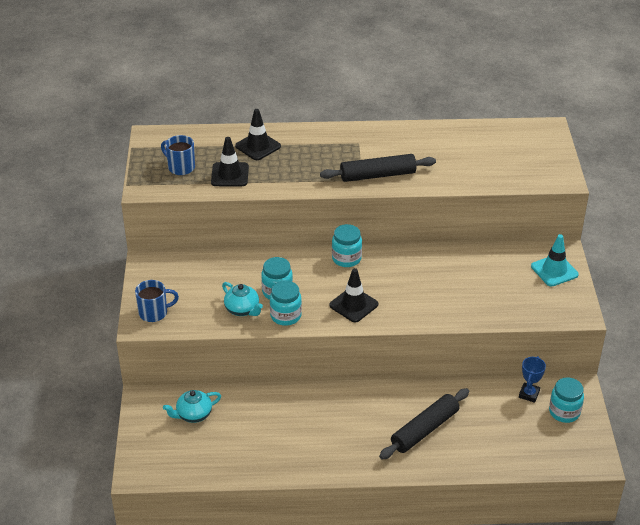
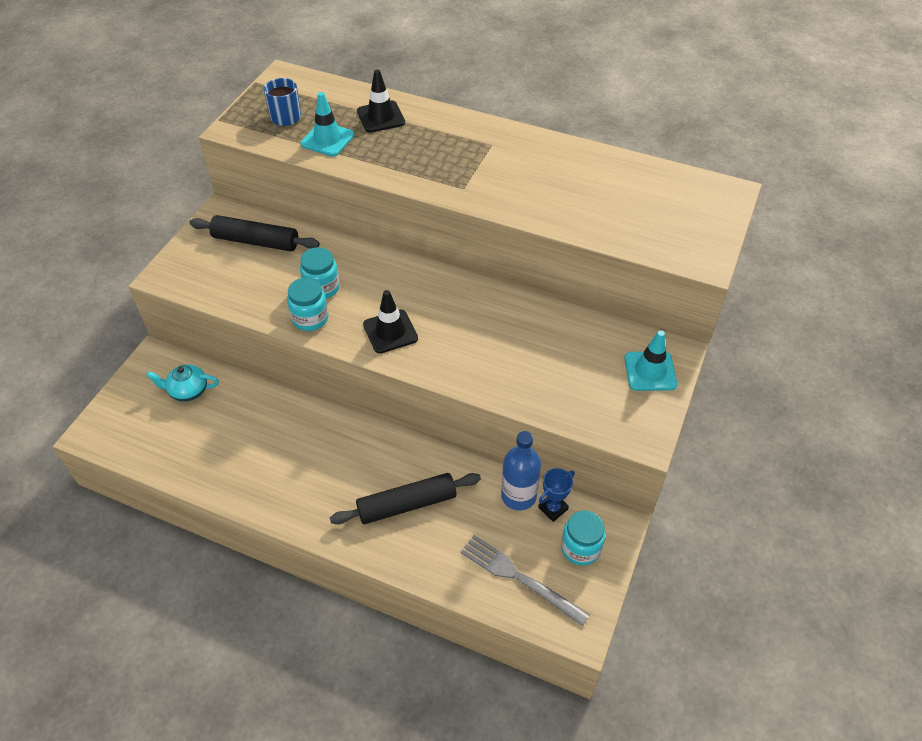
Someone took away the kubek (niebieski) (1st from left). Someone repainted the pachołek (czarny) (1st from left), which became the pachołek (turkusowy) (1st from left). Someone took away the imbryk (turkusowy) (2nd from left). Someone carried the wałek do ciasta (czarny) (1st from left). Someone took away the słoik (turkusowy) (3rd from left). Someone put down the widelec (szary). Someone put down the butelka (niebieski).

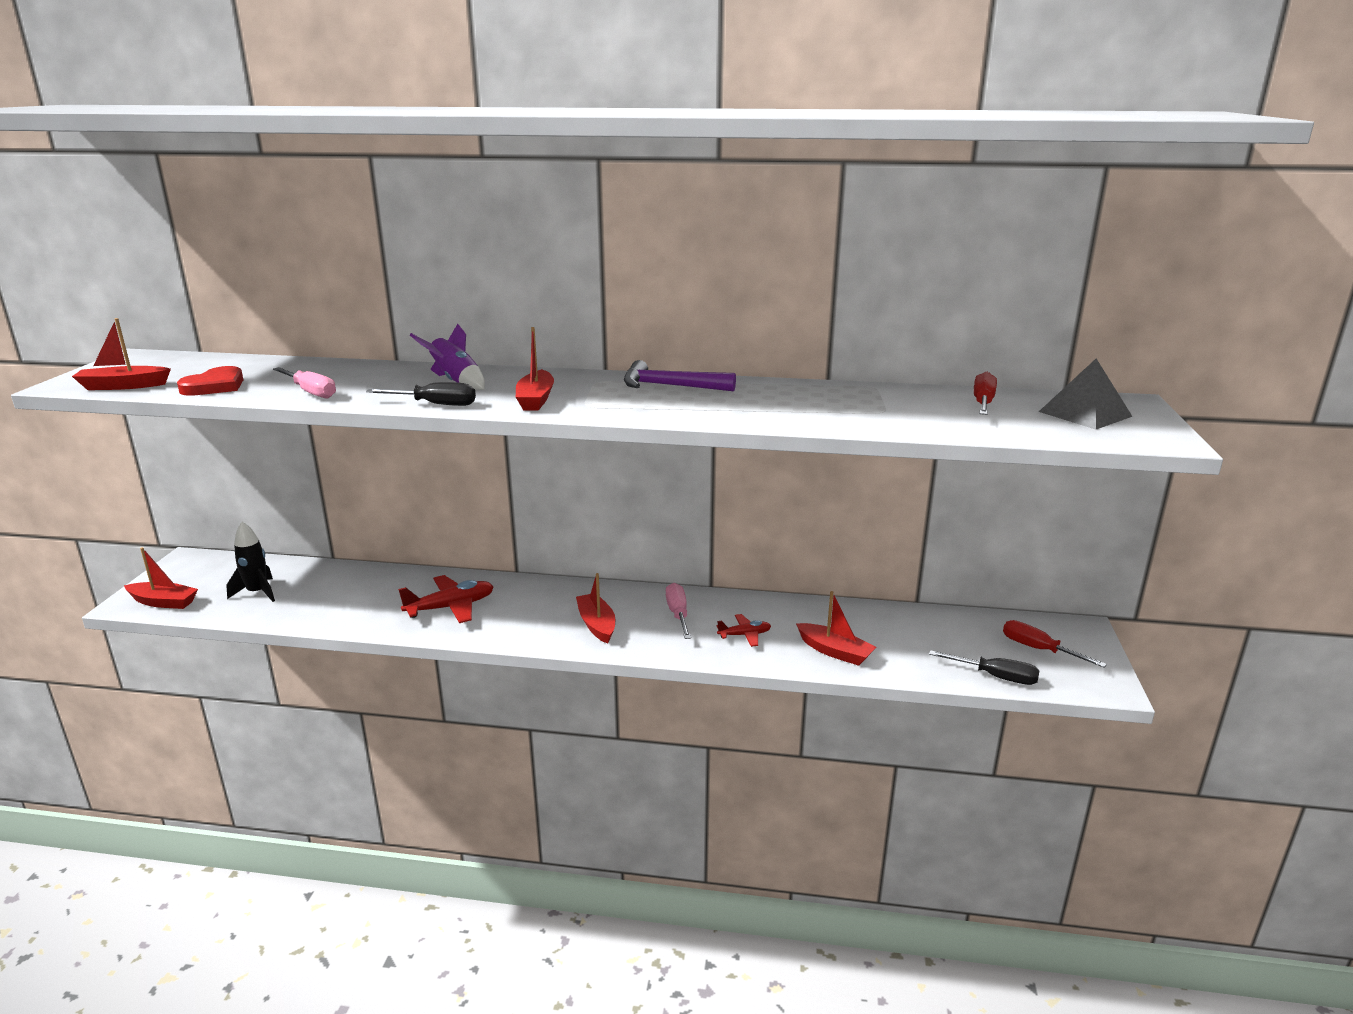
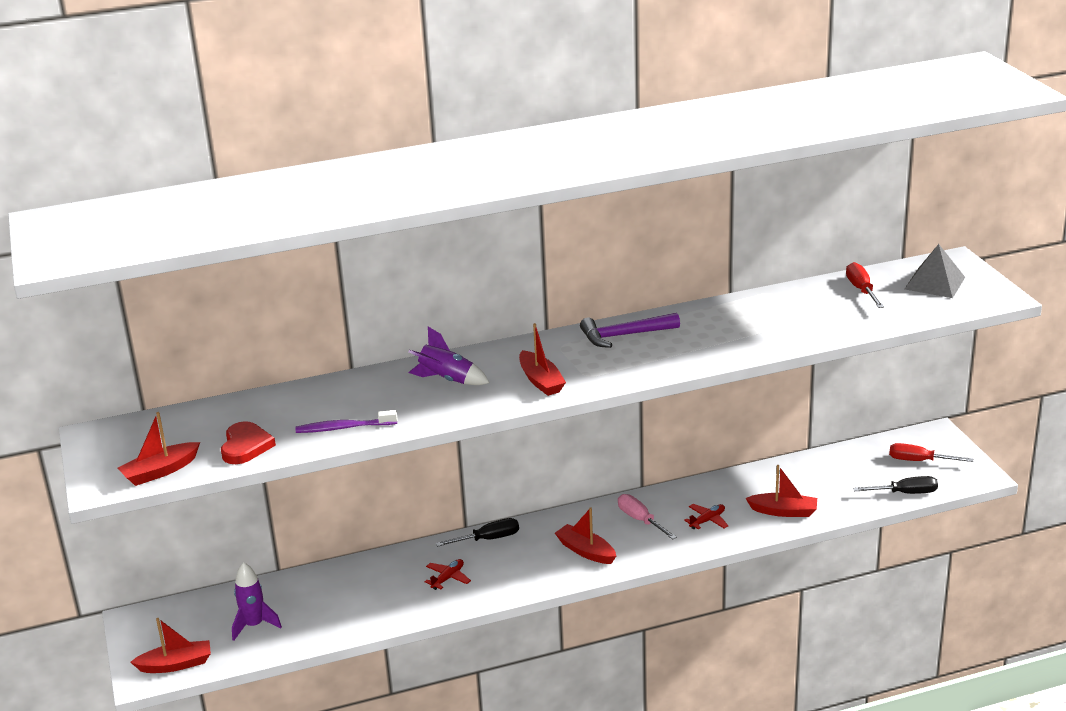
Someone repainted the rakieta (czarny), which became the rakieta (fioletowy) (1st from left). Someone swapped the śrubokręt (różowy) (1st from left) for the szczoteczka do zębów (fioletowy). Someone carried the śrubokręt (czarny) (1st from left). Someone scaled the samolot (czerwony) (1st from left) by 0.57.

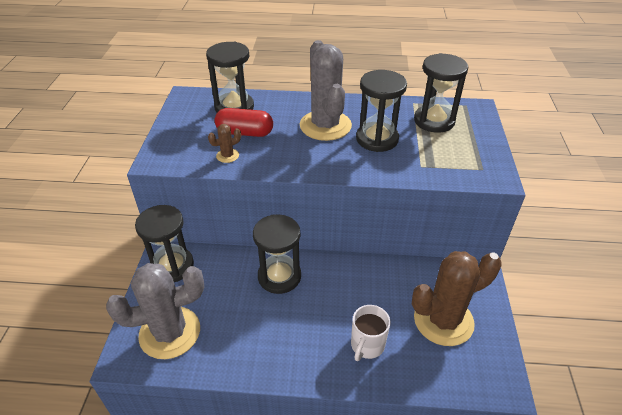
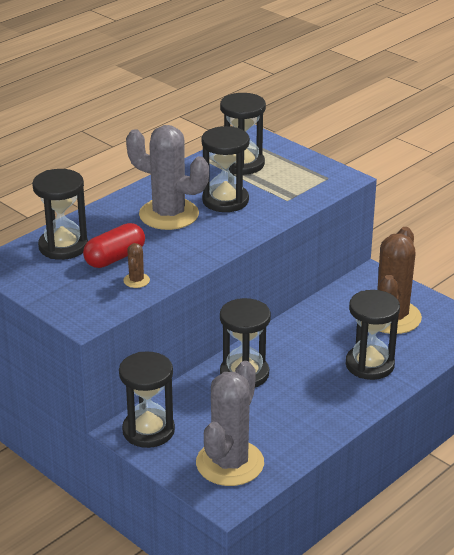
Someone swapped the kubek (biały) for the klepsydra (czarny) (6th from left).

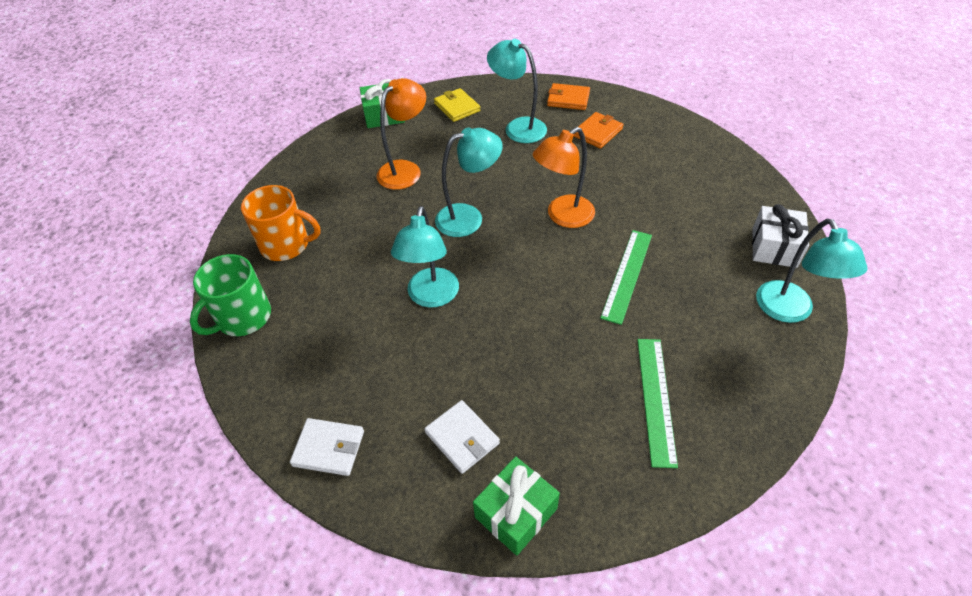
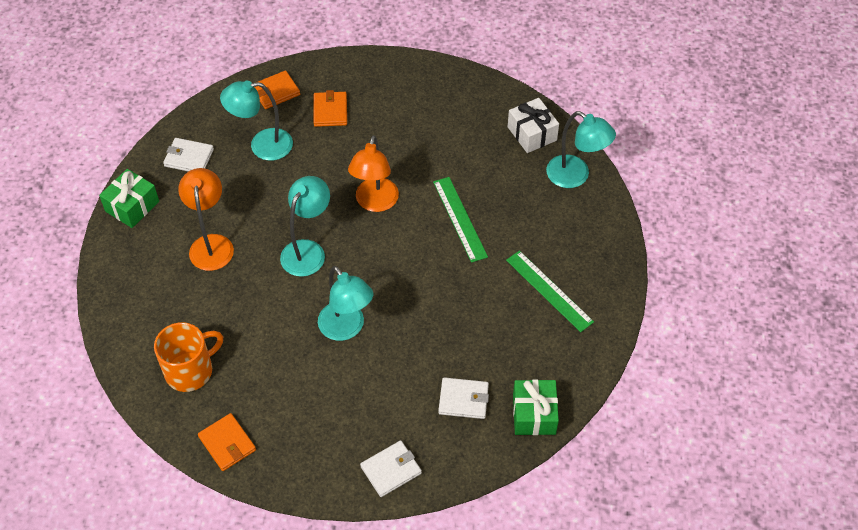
Someone swapped the kubek (zielony) for the portfel (pomarańczowy) (1st from left). Someone repainted the portfel (żółty), which became the portfel (biały) (1st from left).

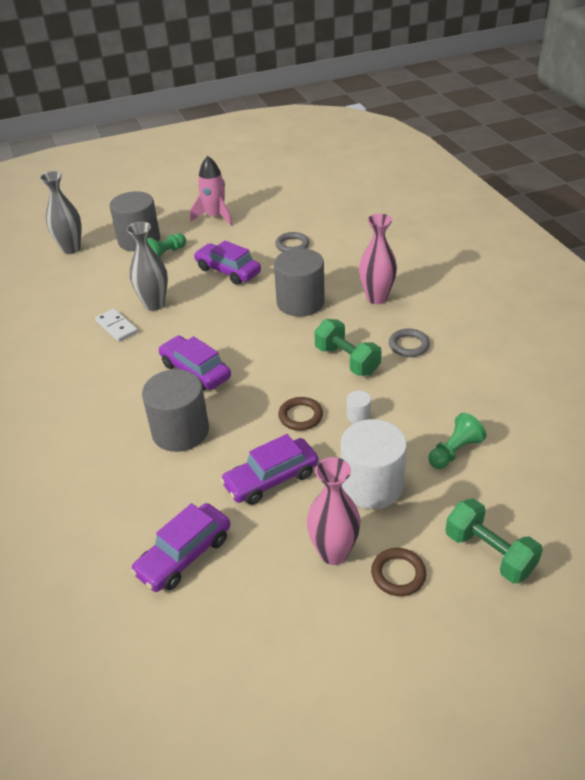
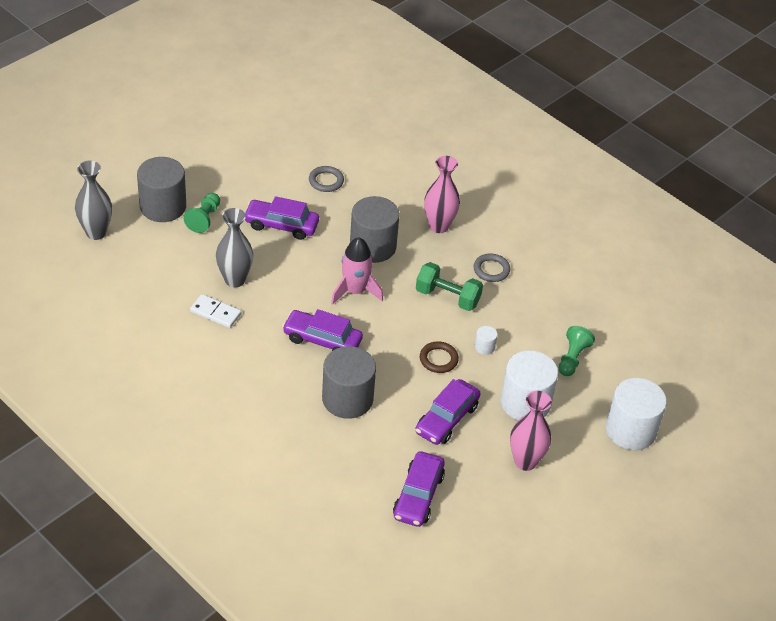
Someone carried the rakieta (różowy). Someone took away the pierścień (brązowy) (2nd from left). Someone swapped the hantel (zielony) (2nd from left) for the walec (biały) (3rd from left).

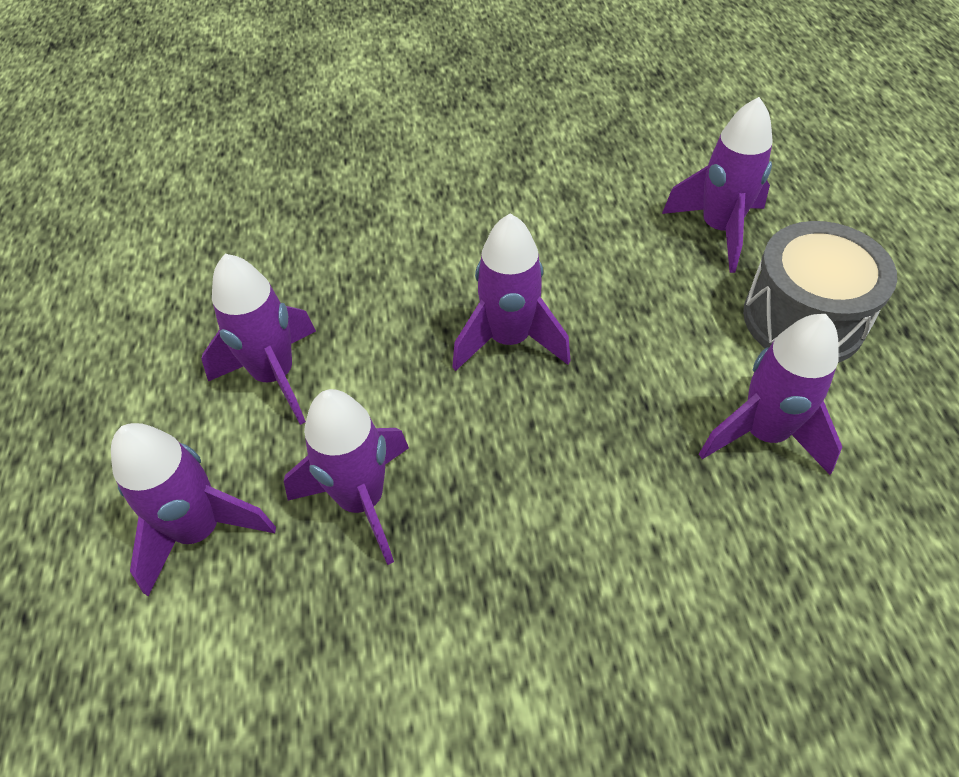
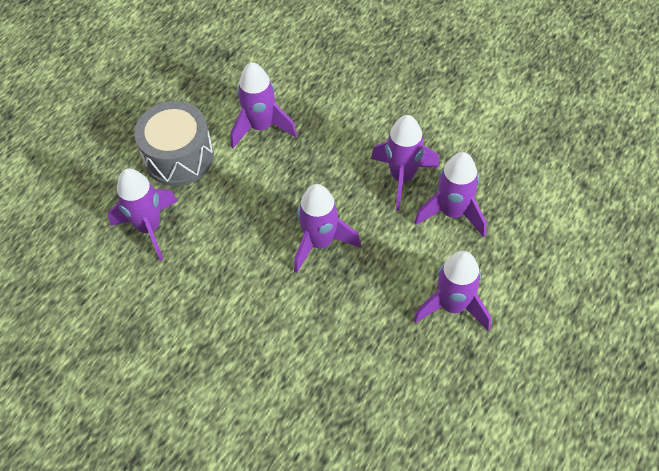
Someone carried the rakieta (fioletowy) (1st from left in the first image).

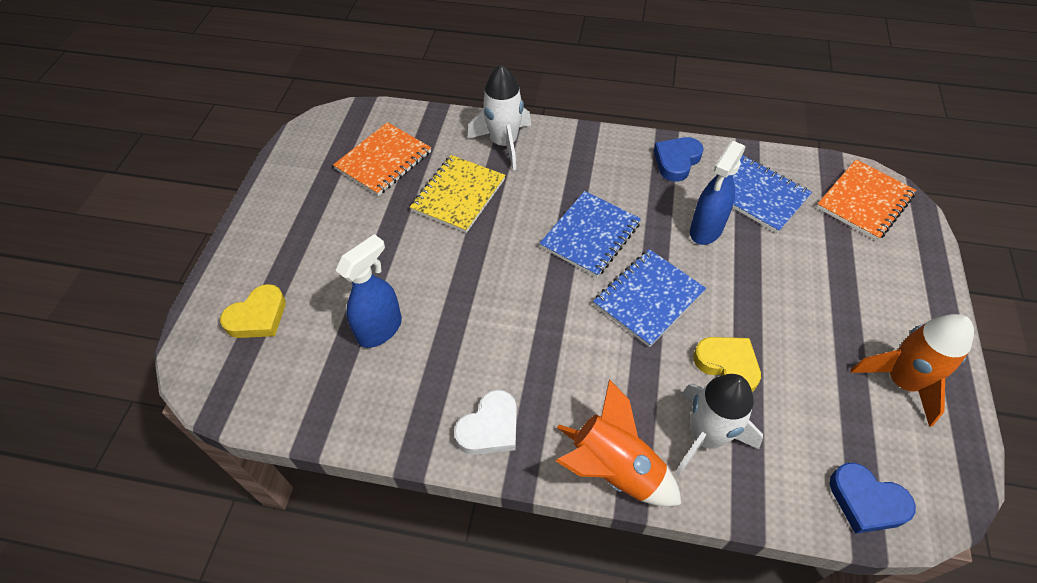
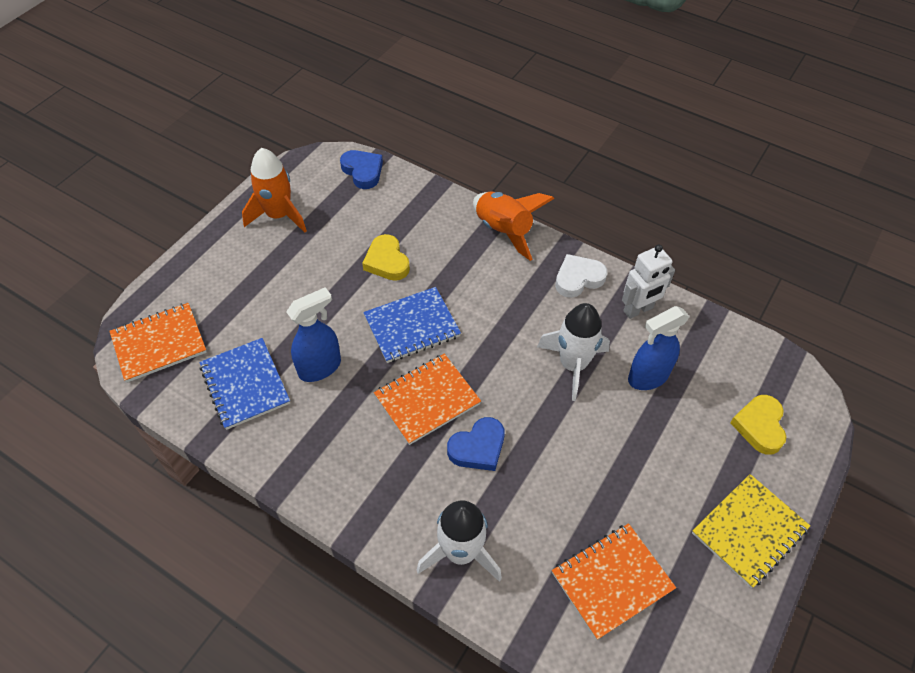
Someone rotated the serce (żółty) (1st from left in the first image) by 60 degrees counterclockwise. Someone carried the zeszyt (żółty). Someone repainted the zeszyt (niebieski) (1st from left), which became the zeszyt (pomarańczowy) (2nd from left). Someone carried the serce (niebieski) (1st from left in the first image). Someone carried the rakieta (biały) (2nd from left). Someone put down the robot (biały).

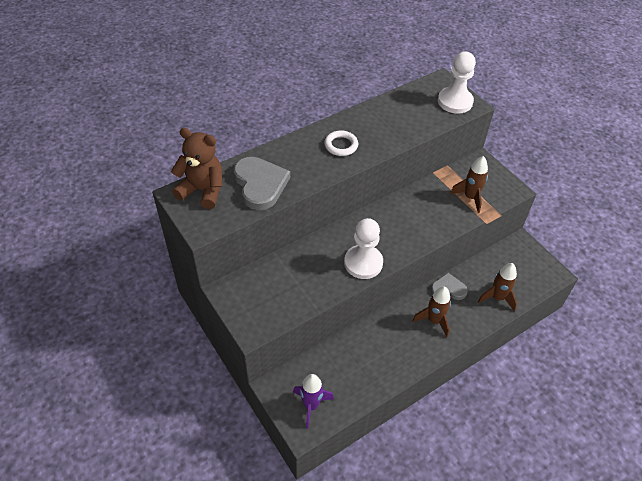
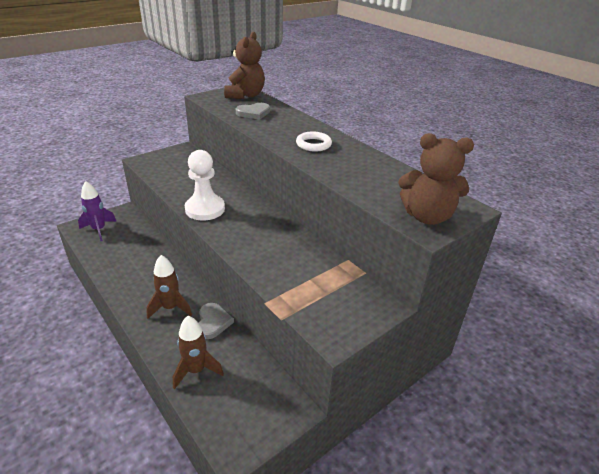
Someone scaled the serce (szary) (1st from left in the first image) by 0.61. Someone swapped the pionek (biały) (2nd from left) for the miś (brązowy) (2nd from left). Someone took away the rakieta (brązowy) (2nd from left).

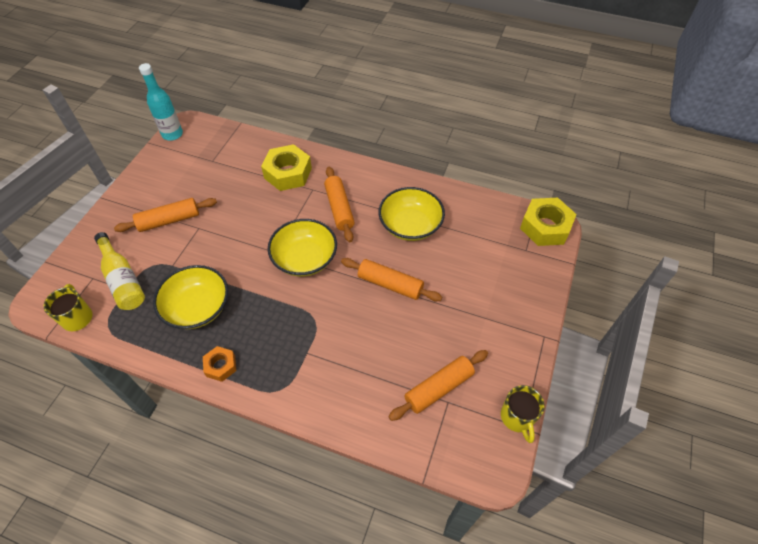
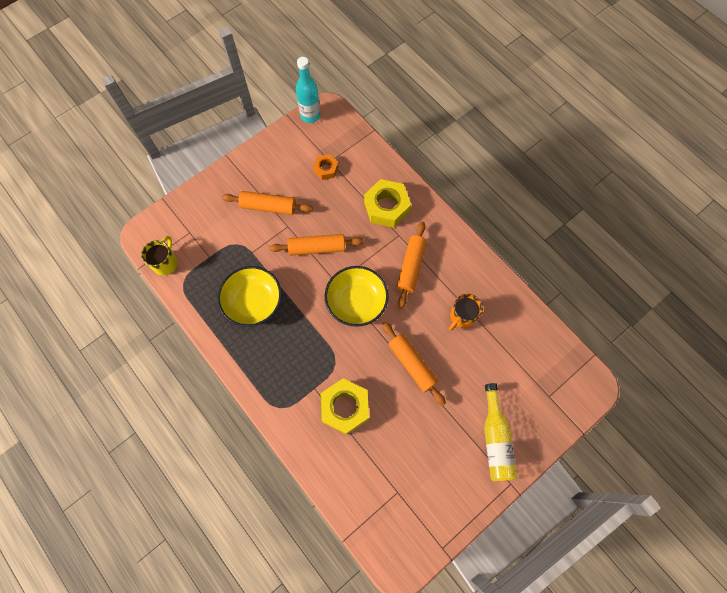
Someone carried the butelka (żółty). Someone carried the nakrętka (pomarańczowy). Someone swapped the miska (żółty) (3rd from left) for the kubek (pomarańczowy). Someone carried the wałek do ciasta (pomarańczowy) (4th from left in the first image). Someone took away the kubek (żółty) (2nd from left). Someone carried the nakrętka (żółty) (2nd from left in the first image).

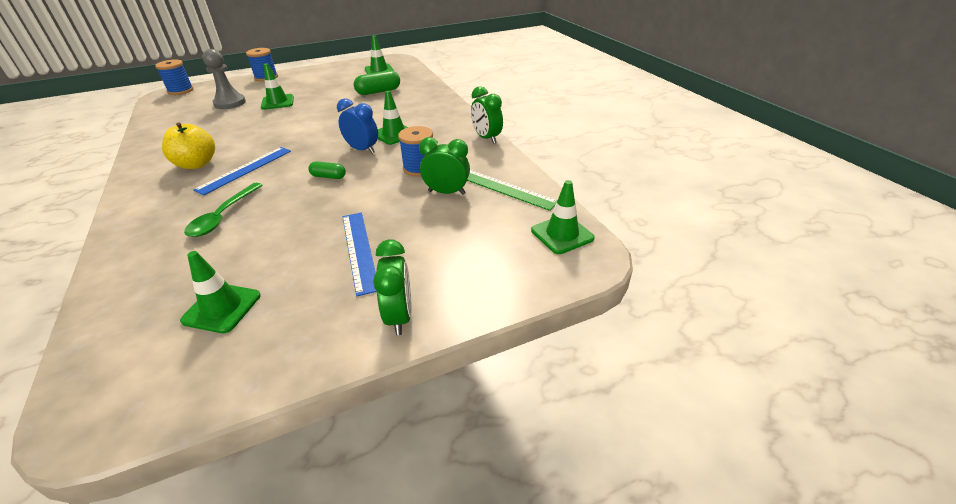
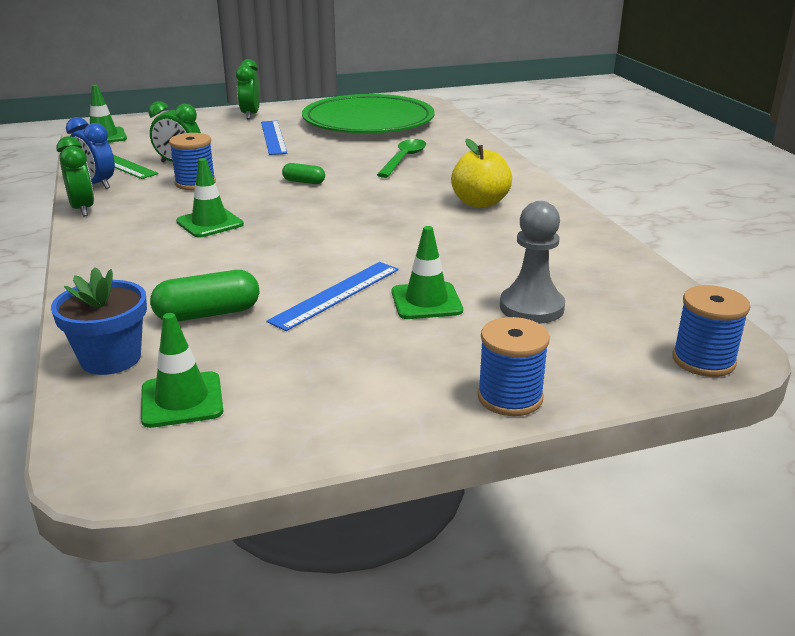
Someone swapped the pachołek (zielony) (1st from left) for the talerz (zielony). Someone carried the linijka (niebieski) (1st from left in the first image). Someone carried the budzik (niebieski). Someone put down the doniczka (niebieski).

